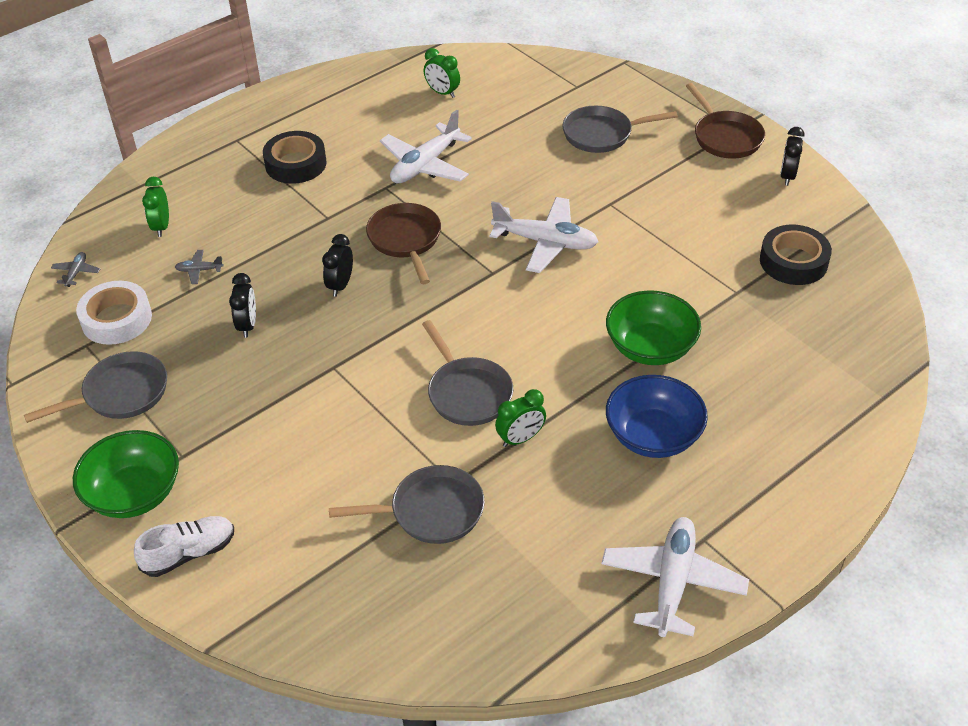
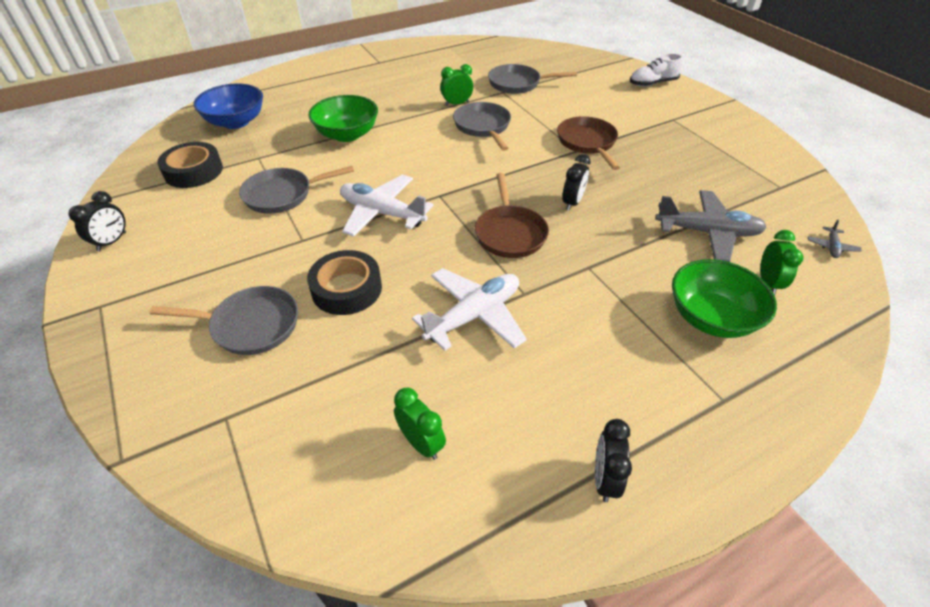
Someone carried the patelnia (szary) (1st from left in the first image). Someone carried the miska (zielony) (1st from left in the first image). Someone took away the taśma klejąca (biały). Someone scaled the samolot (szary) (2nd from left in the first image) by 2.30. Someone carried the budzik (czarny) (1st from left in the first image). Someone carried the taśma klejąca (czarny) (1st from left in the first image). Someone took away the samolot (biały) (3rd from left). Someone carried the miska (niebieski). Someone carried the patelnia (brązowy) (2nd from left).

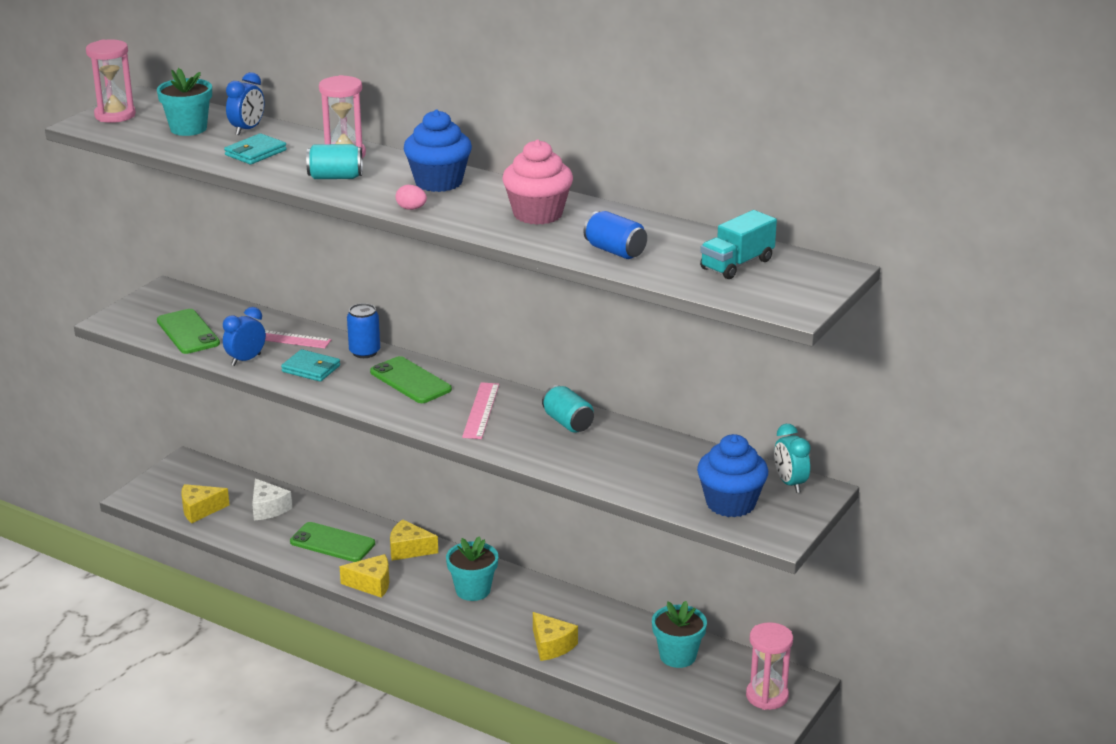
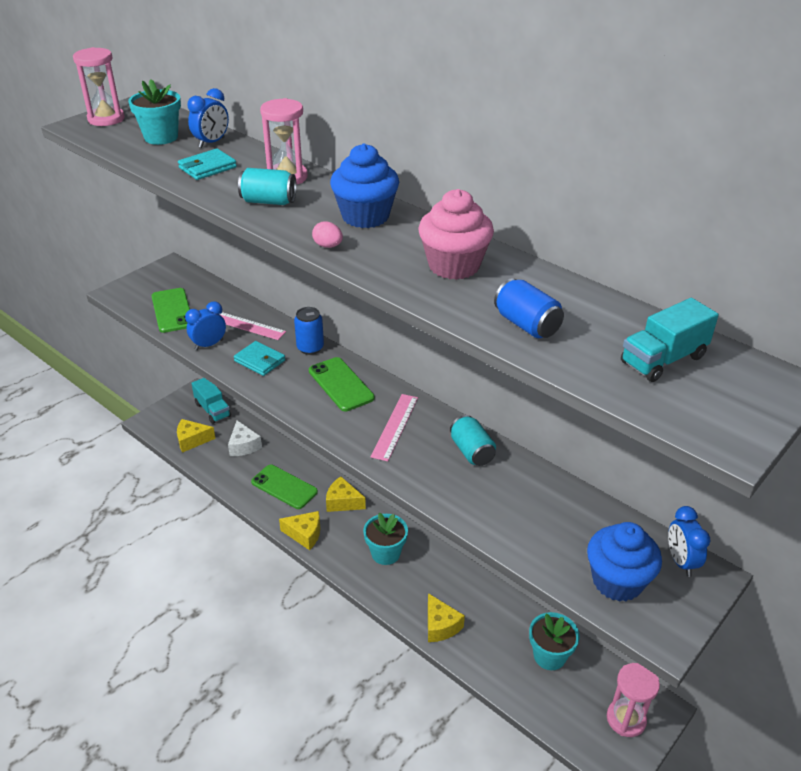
Someone repainted the budzik (turkusowy), which became the budzik (niebieski) (3rd from left). Someone put down the ciężarówka (turkusowy) (1st from left).

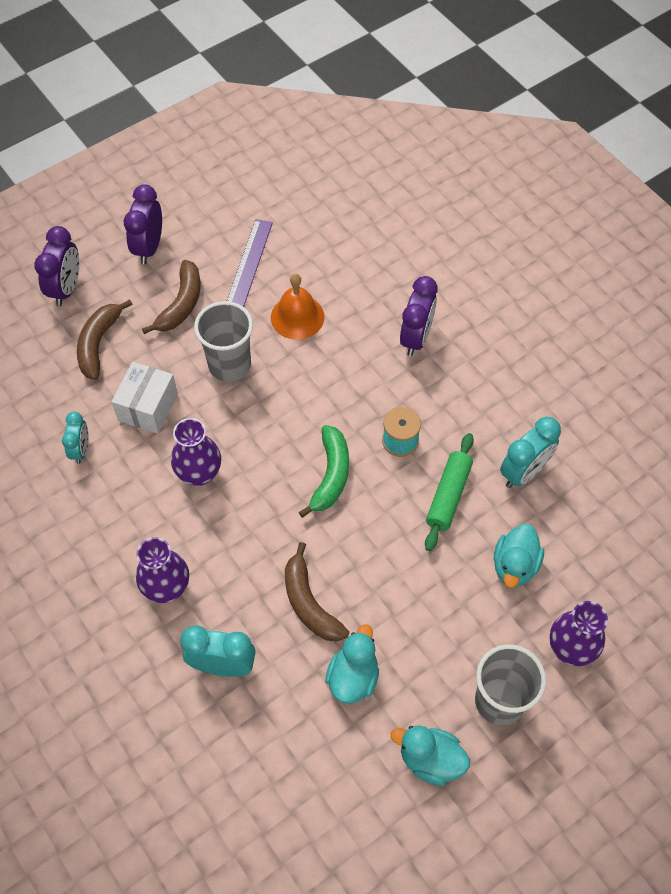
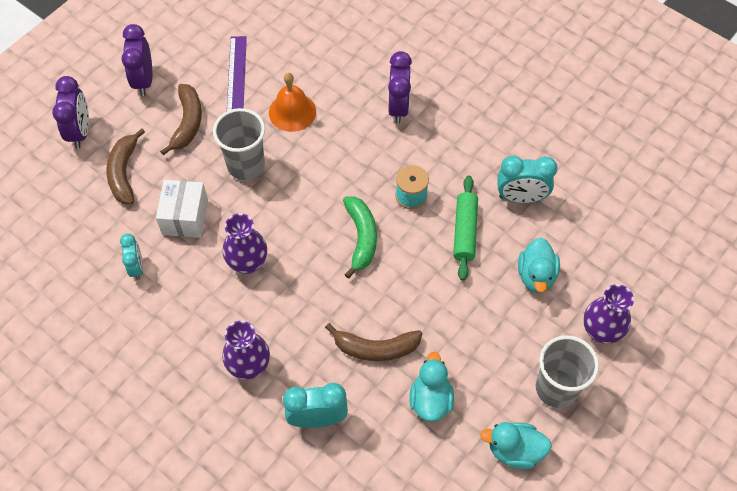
Someone rotated the banan (brązowy) (3rd from left) by 45 degrees counterclockwise. Someone rotated the budzik (turkusowy) (3rd from left) by 60 degrees clockwise.

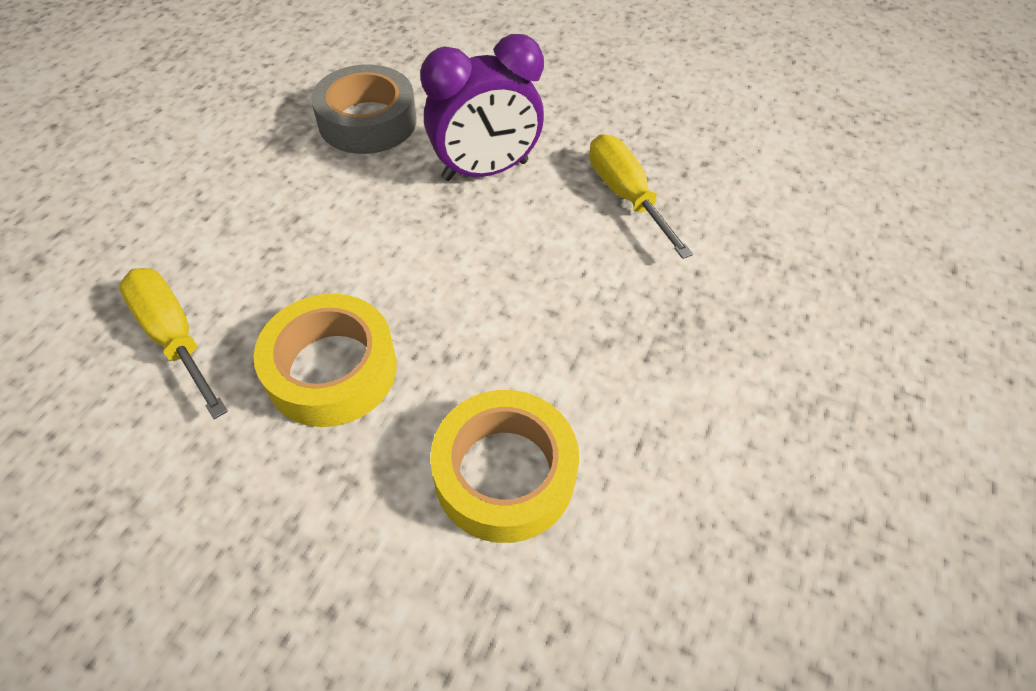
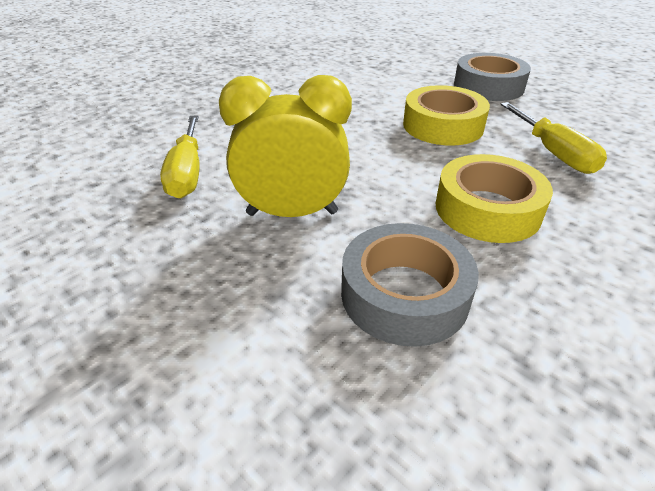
Someone repainted the budzik (fioletowy), which became the budzik (żółty). Someone carried the taśma klejąca (żółty) (2nd from left). Someone put down the taśma klejąca (szary) (2nd from left).

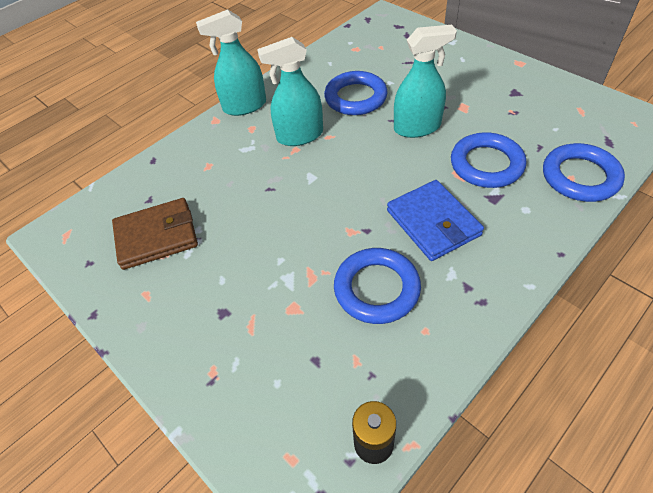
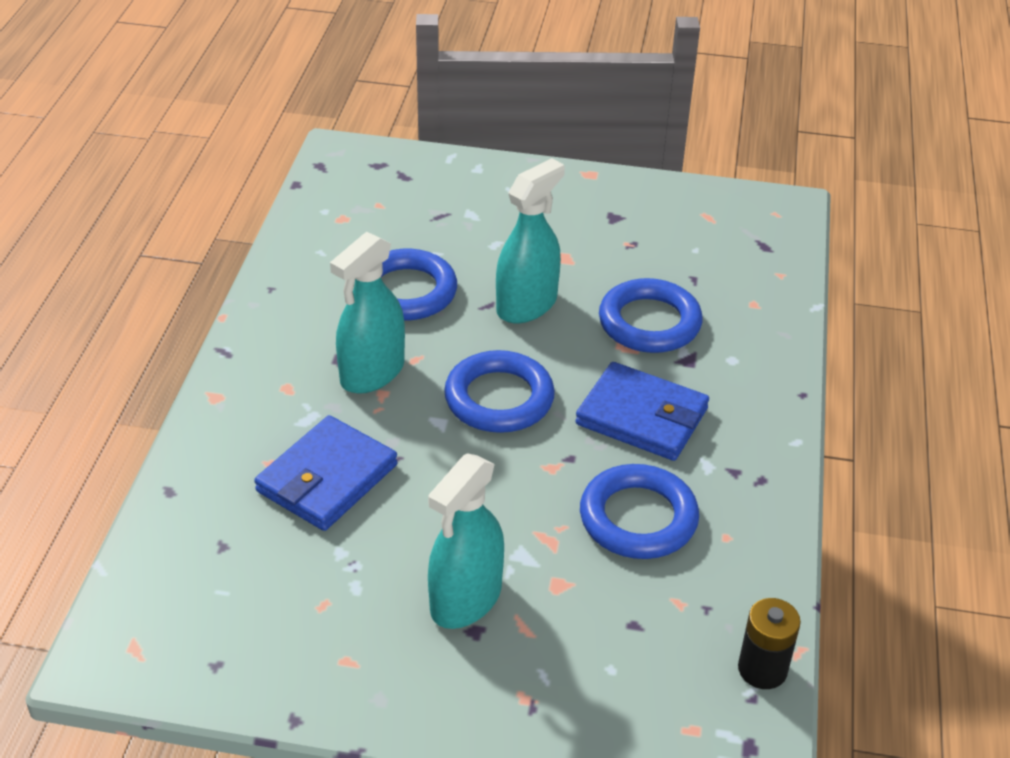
Someone took away the portfel (brązowy). Someone carried the spryskiwacz (turkusowy) (1st from left in the first image). Someone carried the pierścień (niebieski) (4th from left in the first image). Someone put down the portfel (niebieski) (1st from left).

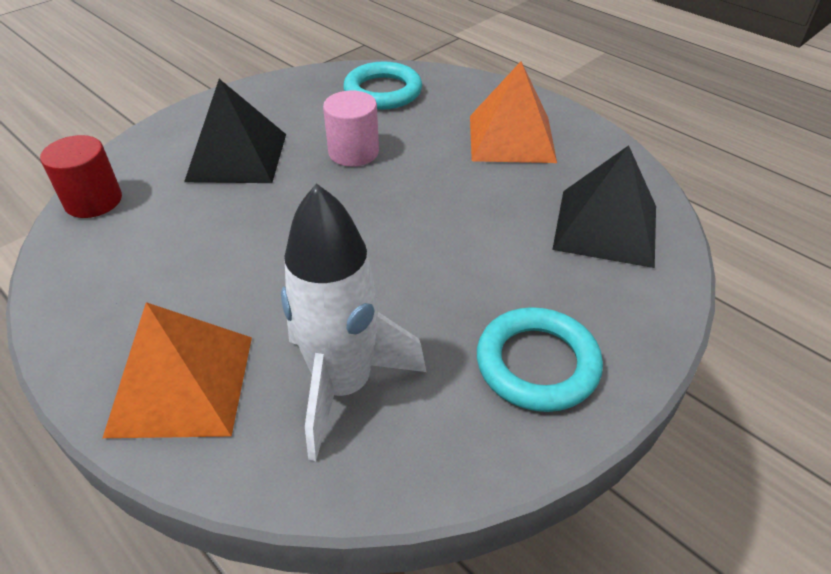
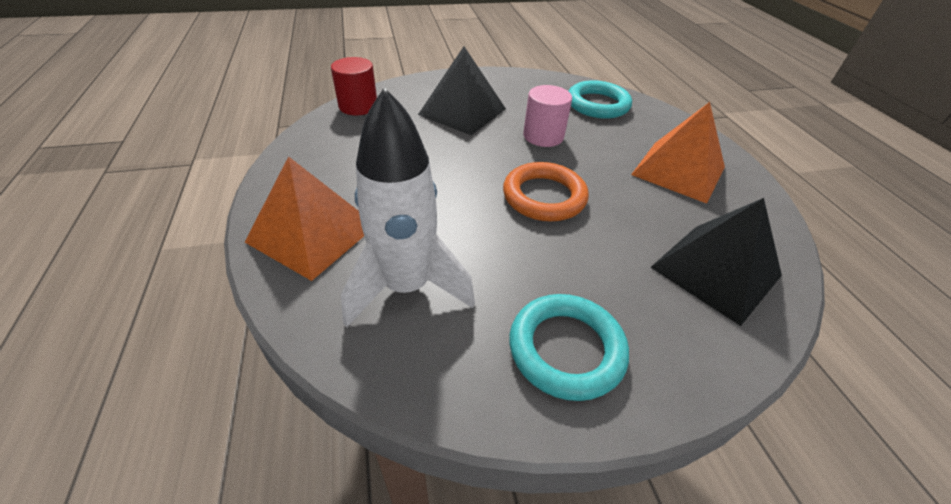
Someone put down the pierścień (pomarańczowy).

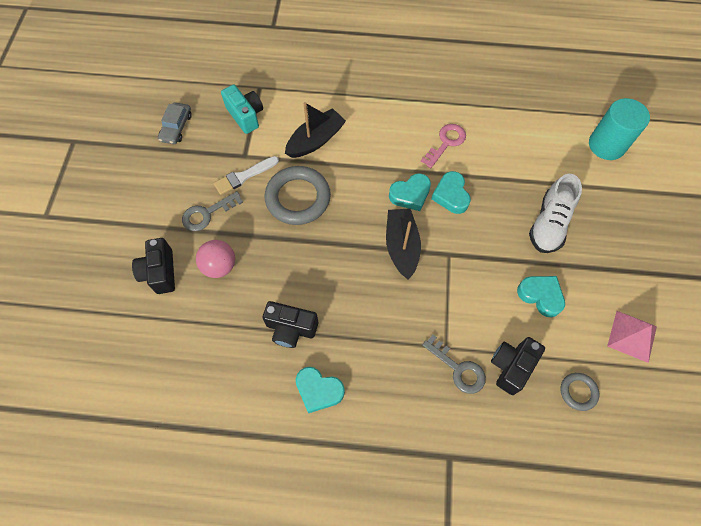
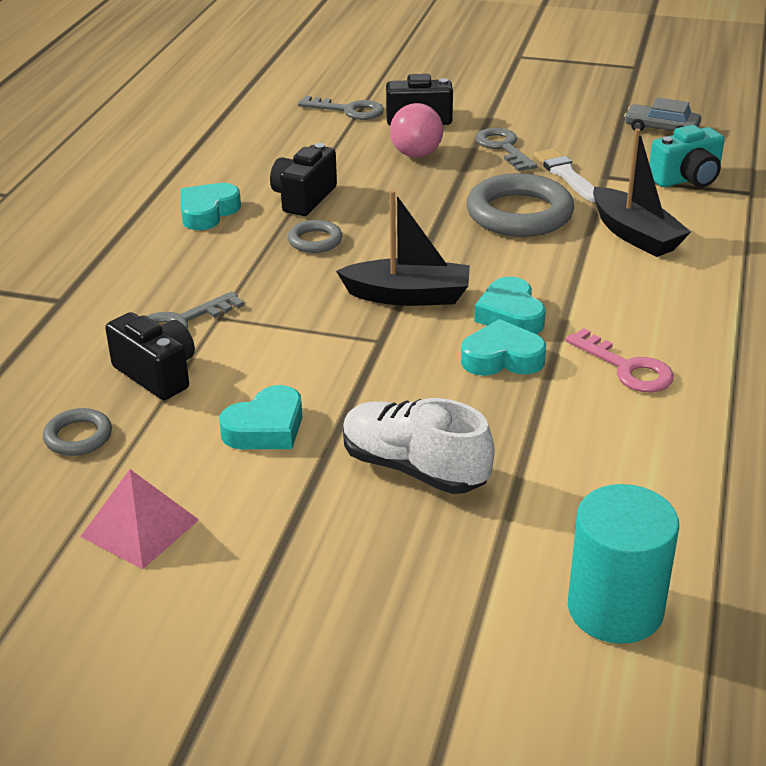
Someone put down the pierścień (szary) (2nd from left). Someone put down the klucz (szary) (2nd from left).

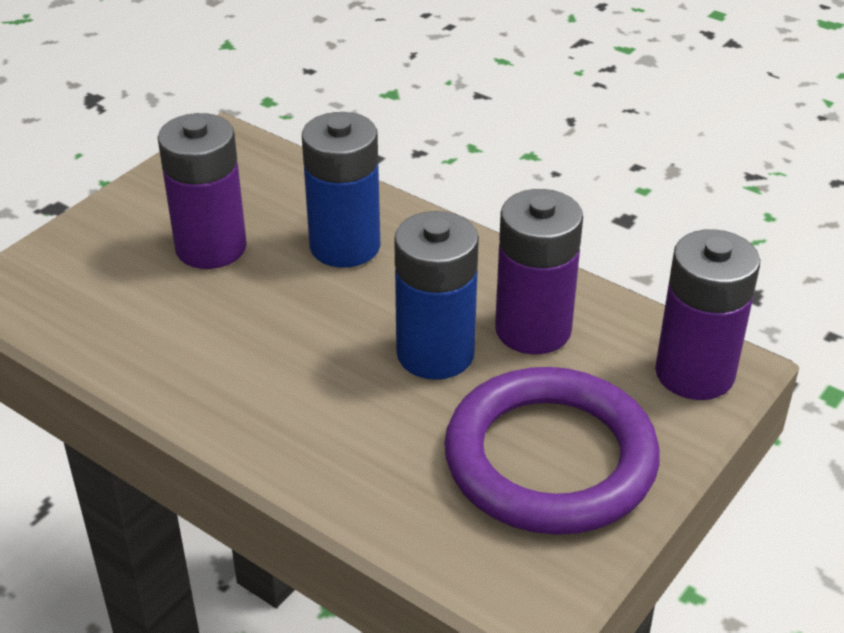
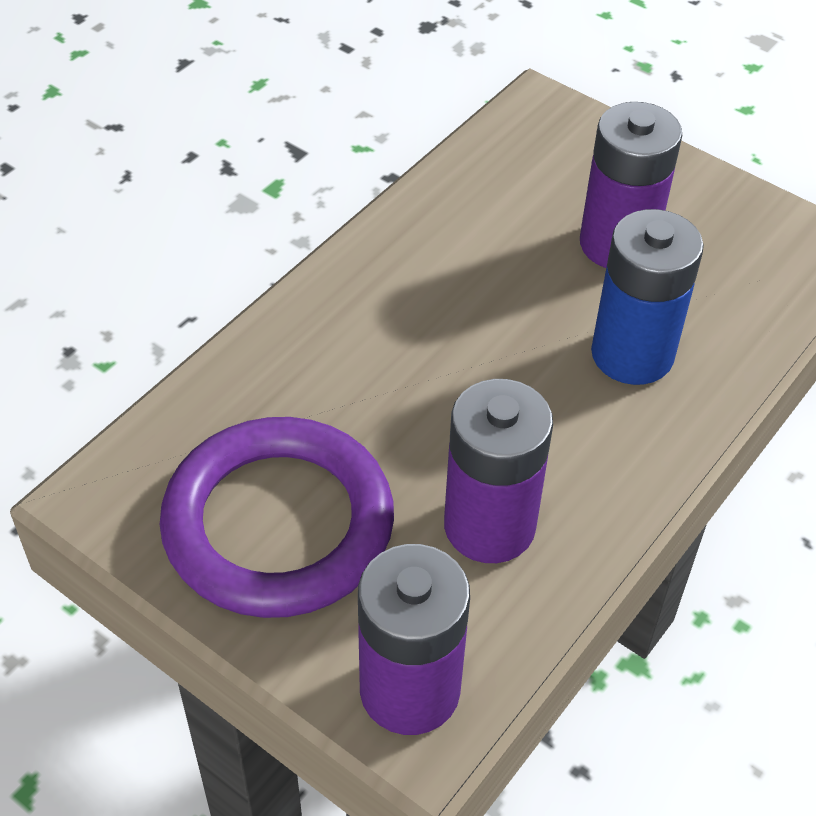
Someone took away the bateria (niebieski) (2nd from left).

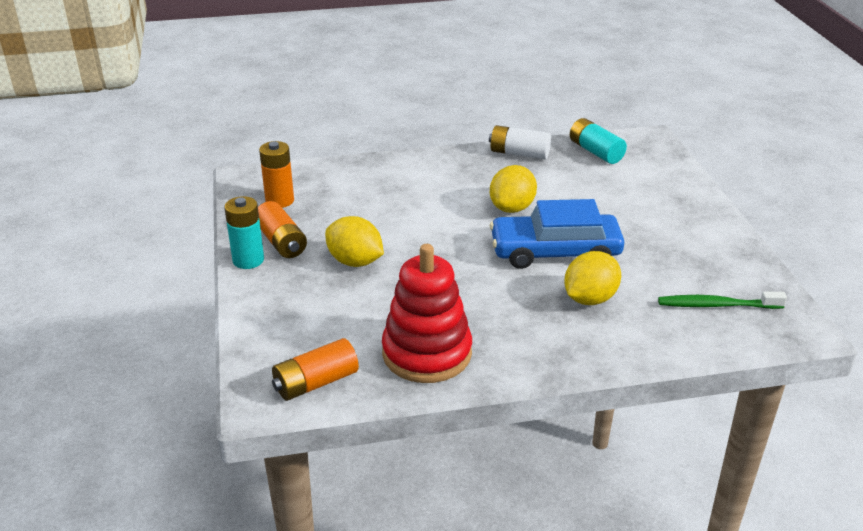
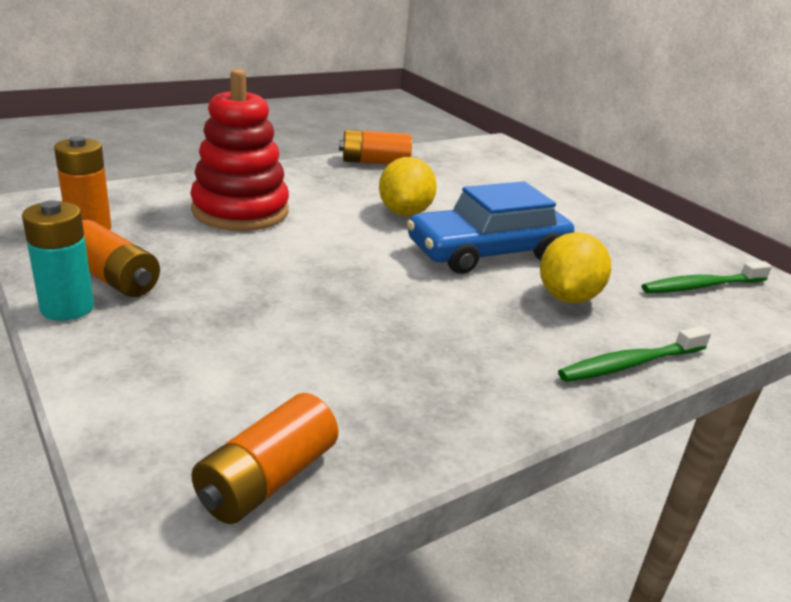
Someone took away the cytryna (żółty) (1st from left). Someone carried the zabawka nakładanka (czerwony). Someone repainted the bateria (biały), which became the bateria (pomarańczowy) (4th from left). Someone took away the bateria (turkusowy) (2nd from left). Someone put down the szczoteczka do zębów (zielony) (1st from left).

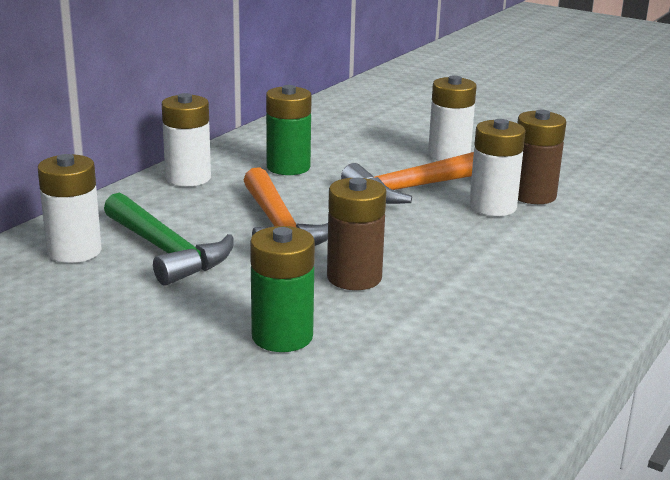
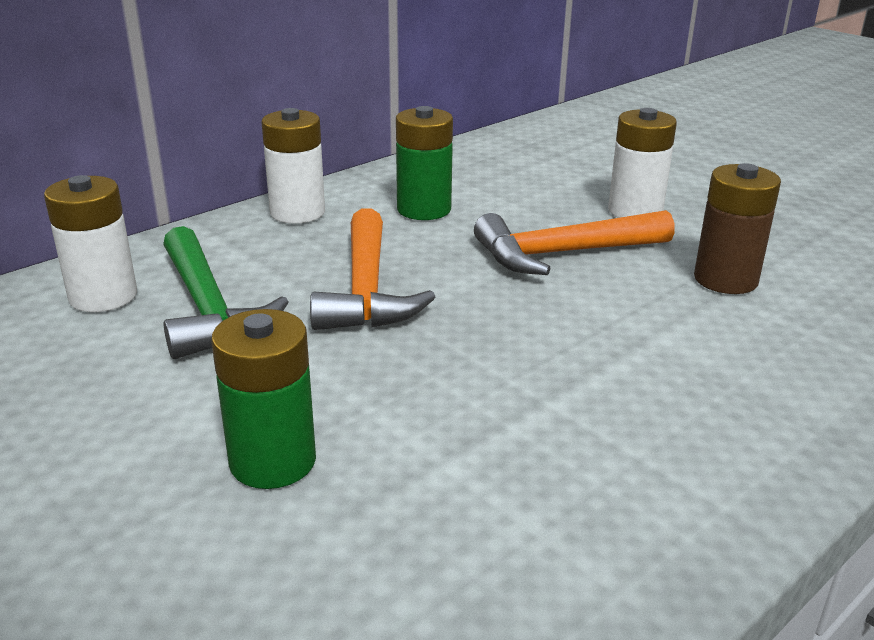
Someone took away the bateria (brązowy) (1st from left). Someone took away the bateria (biały) (4th from left).

